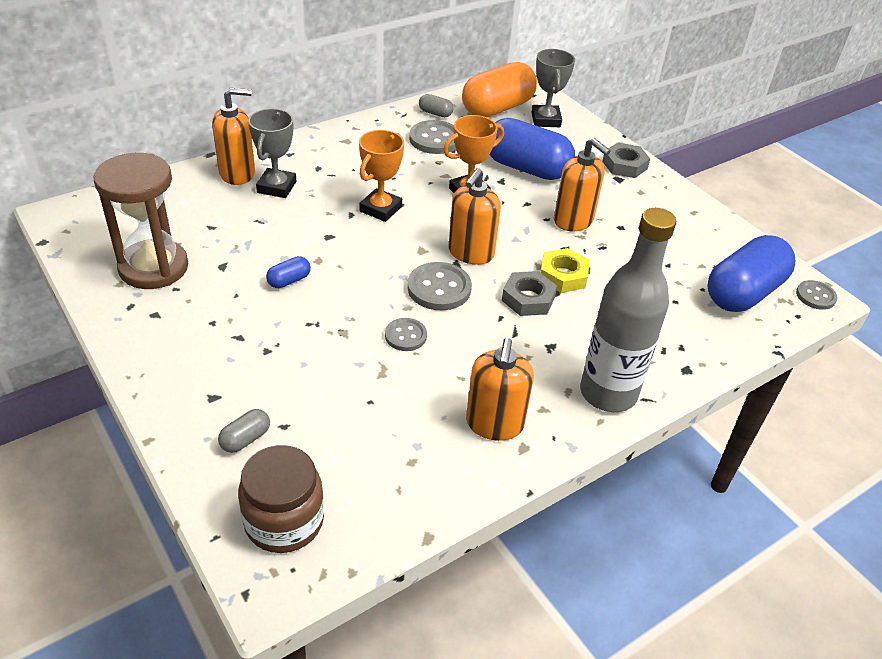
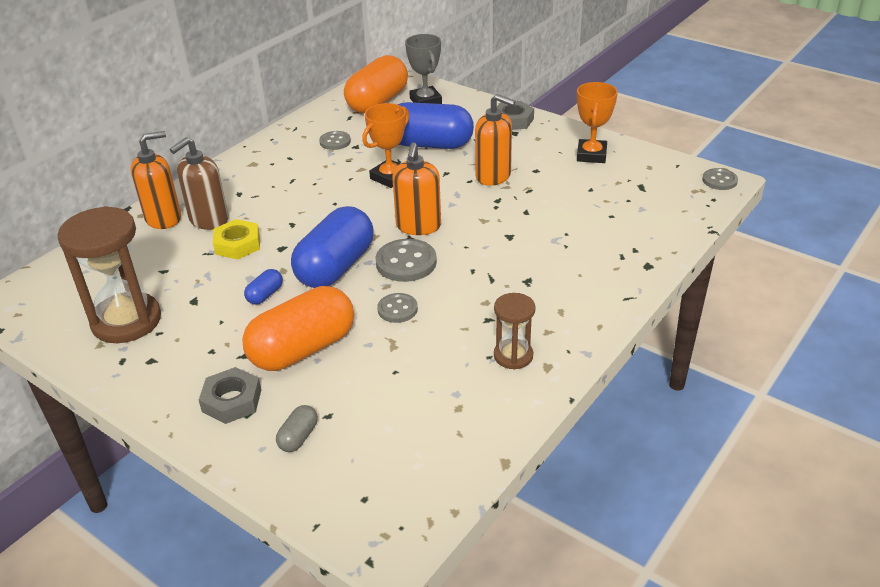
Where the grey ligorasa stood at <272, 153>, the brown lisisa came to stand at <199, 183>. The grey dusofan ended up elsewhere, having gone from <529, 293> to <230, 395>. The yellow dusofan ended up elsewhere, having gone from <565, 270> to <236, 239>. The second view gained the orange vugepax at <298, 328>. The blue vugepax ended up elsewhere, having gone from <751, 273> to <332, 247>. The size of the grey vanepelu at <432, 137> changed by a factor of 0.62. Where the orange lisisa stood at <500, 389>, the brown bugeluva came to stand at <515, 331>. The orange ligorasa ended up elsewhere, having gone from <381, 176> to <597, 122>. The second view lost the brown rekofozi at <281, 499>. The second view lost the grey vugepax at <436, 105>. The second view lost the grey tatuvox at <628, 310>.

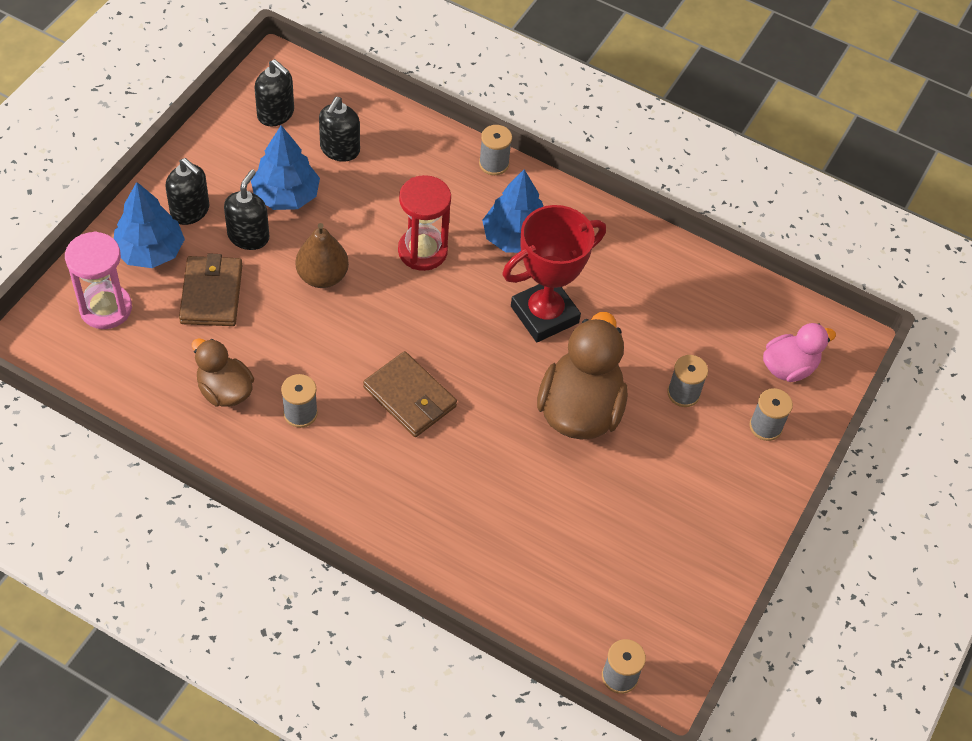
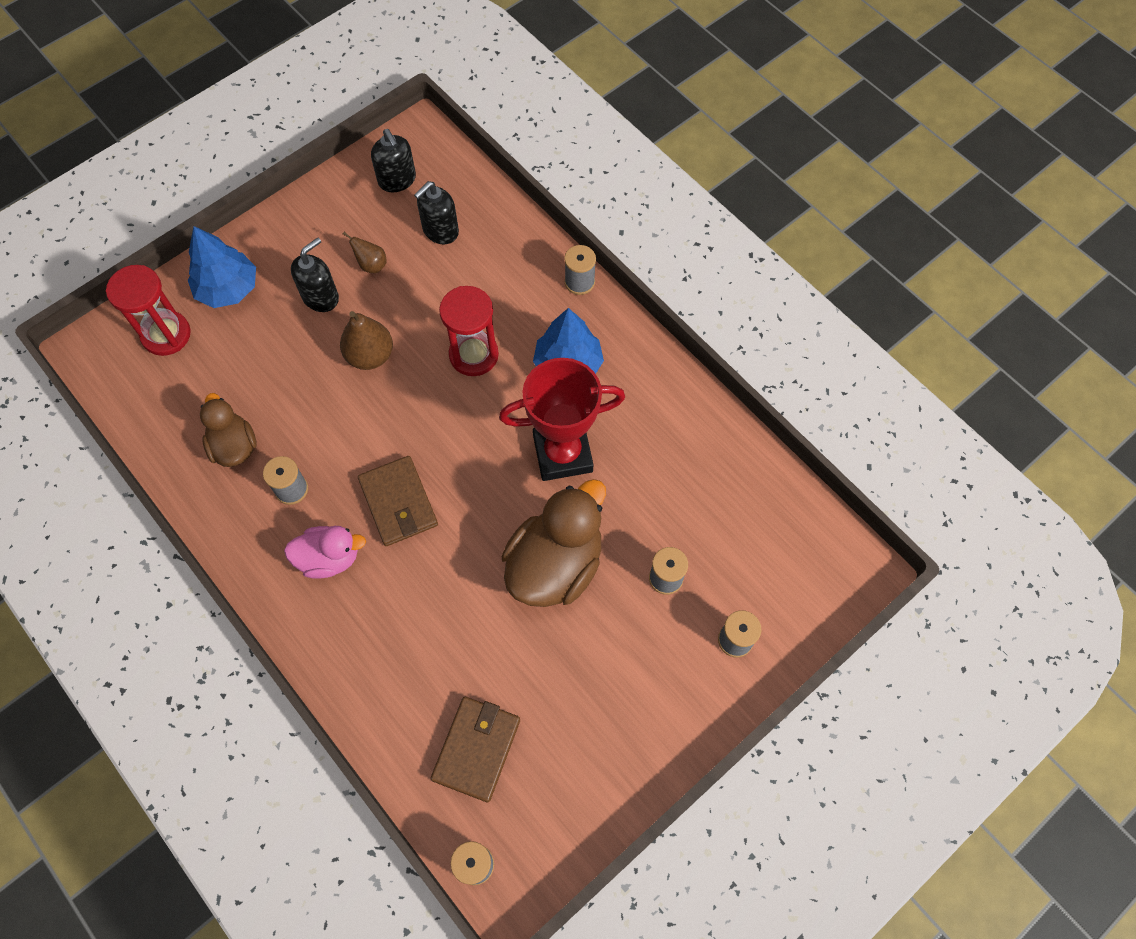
What was the pink bugeluva at <98, 280> turned into the red bugeluva at <148, 310>. The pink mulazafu ended up elsewhere, having gone from <799, 352> to <325, 552>. Where the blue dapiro stood at <285, 167>, the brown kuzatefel came to stand at <365, 252>. The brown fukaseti ended up elsewhere, having gone from <211, 289> to <475, 749>. The second view lost the black lisisa at <187, 191>.

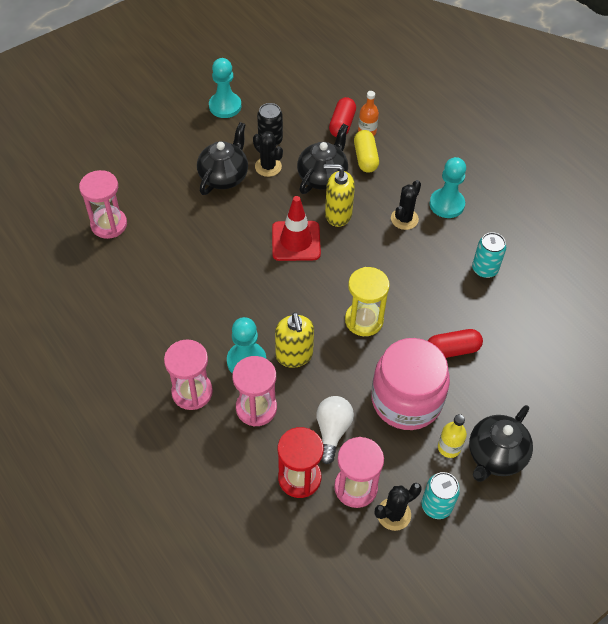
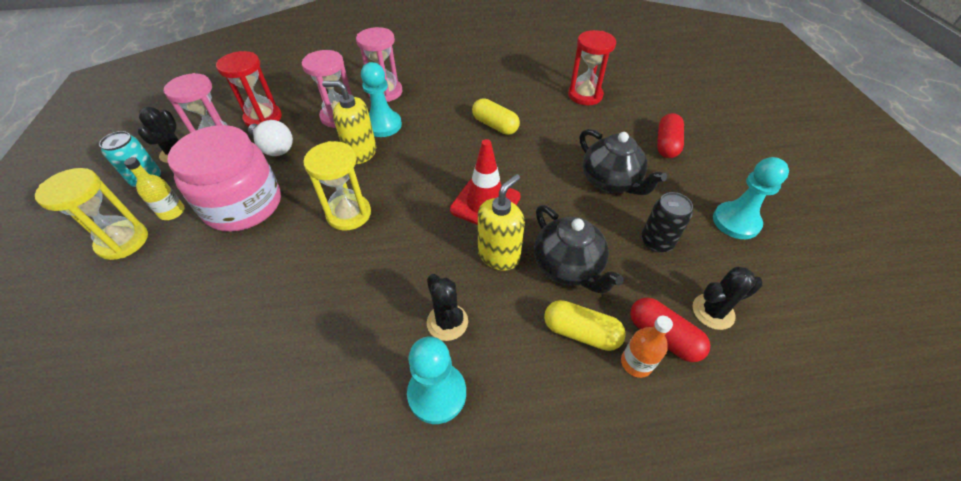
Where the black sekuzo stood at <501, 443>, the yellow bugeluva came to stand at <91, 214>. The second view gained the yellow vugepax at <496, 116>. What was the pink bugeluva at <103, 204> turned into the red bugeluva at <592, 67>. The red vugepax ended up elsewhere, having gone from <455, 343> to <670, 135>. The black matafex ended up elsewhere, having gone from <268, 154> to <727, 298>. The second view lost the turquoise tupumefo at <489, 255>.

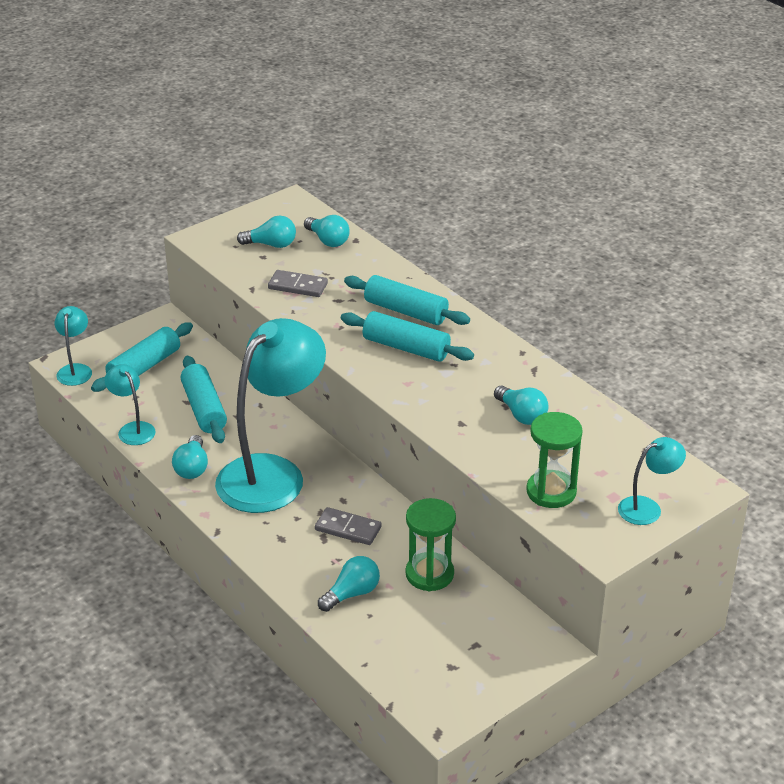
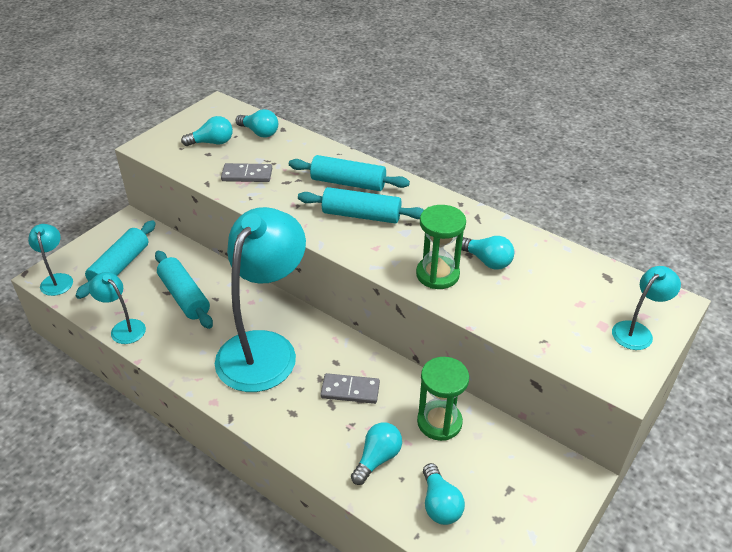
The green bugeluva ended up elsewhere, having gone from <554, 460> to <441, 247>. The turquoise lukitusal ended up elsewhere, having gone from <190, 457> to <444, 494>.

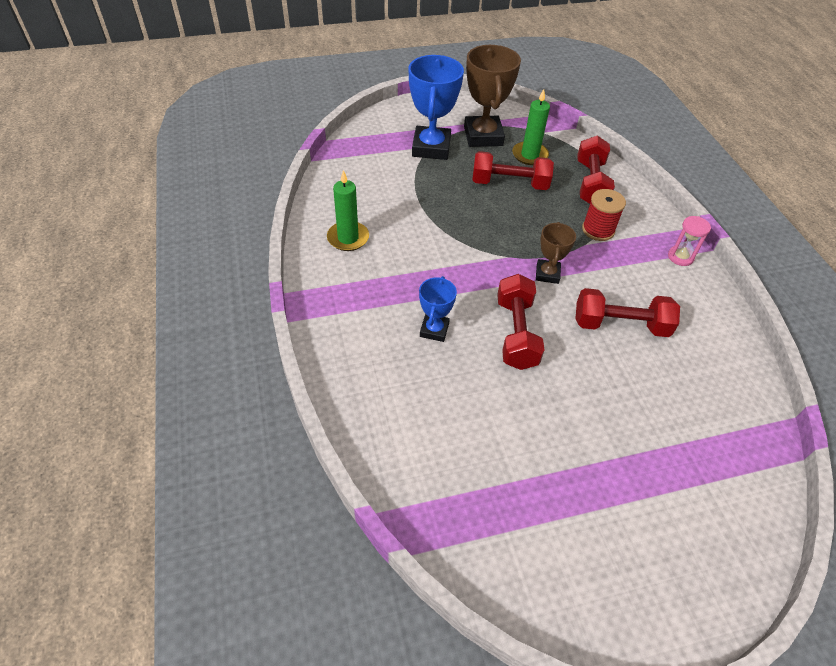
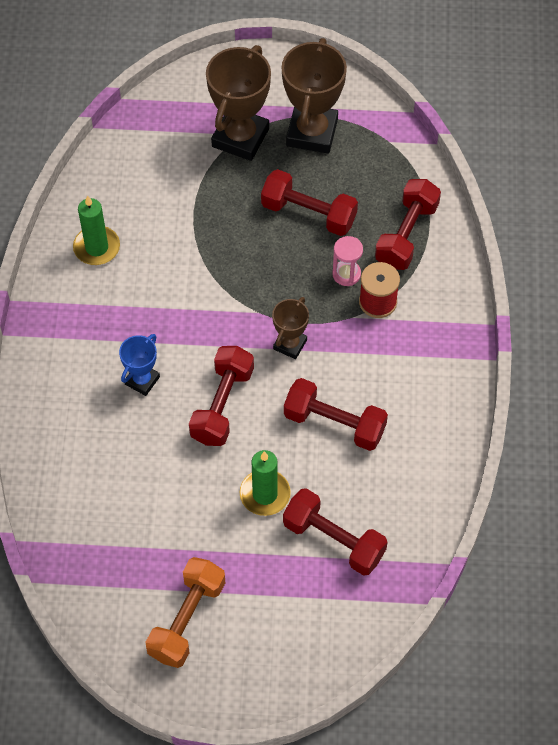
The second view gained the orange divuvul at <185, 612>. What was the blue ligorasa at <436, 107> turned into the brown ligorasa at <238, 103>. The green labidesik ended up elsewhere, having gone from <531, 127> to <265, 483>. The second view gained the red divuvul at <335, 532>. The pink bugeluva ended up elsewhere, having gone from <689, 241> to <347, 261>.

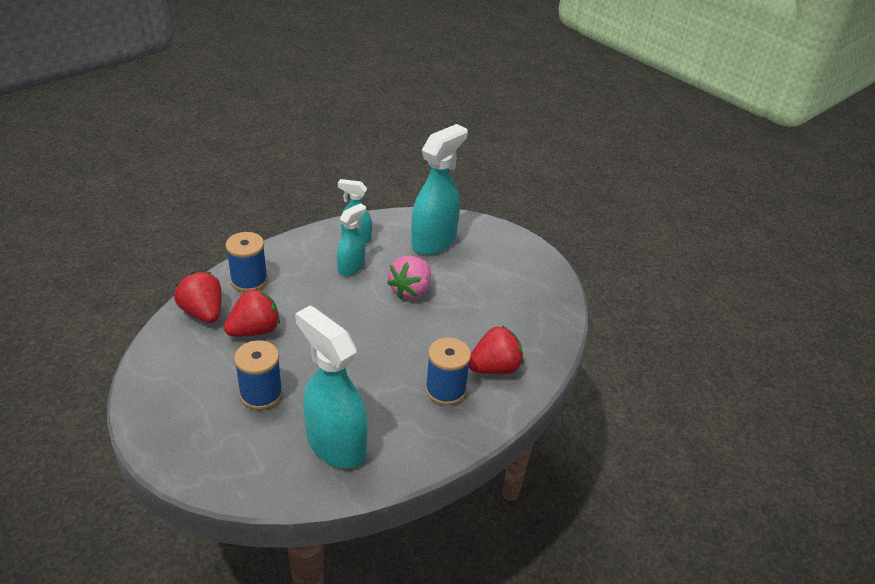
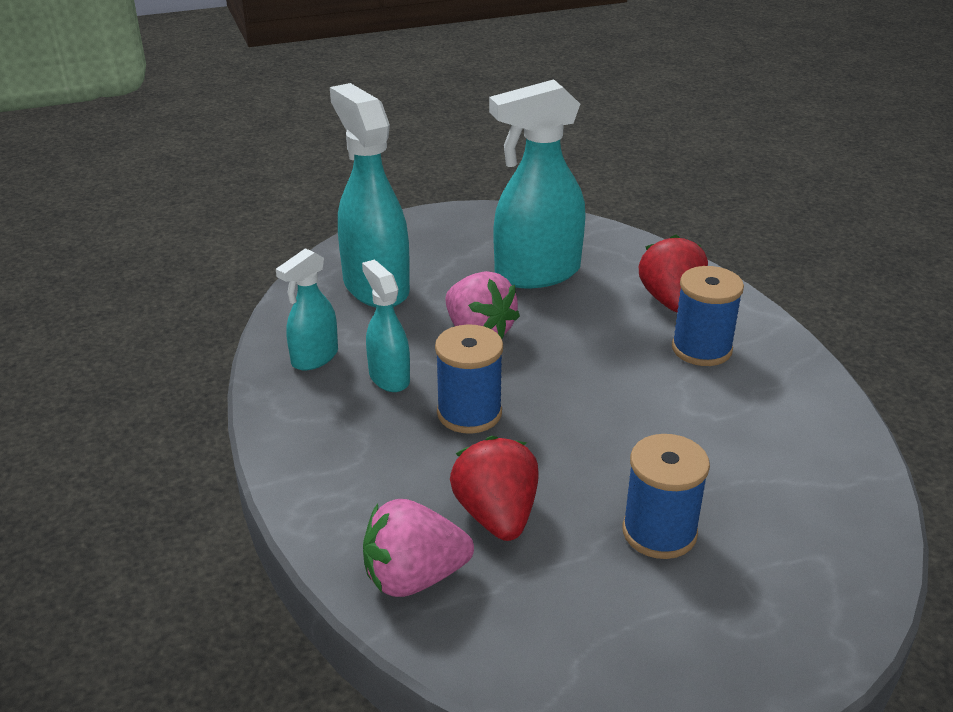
What was the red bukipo at <198, 297> turned into the pink bukipo at <418, 548>. The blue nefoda ended up elsewhere, having gone from <246, 262> to <469, 379>. The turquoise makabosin ended up elsewhere, having gone from <331, 387> to <537, 183>.

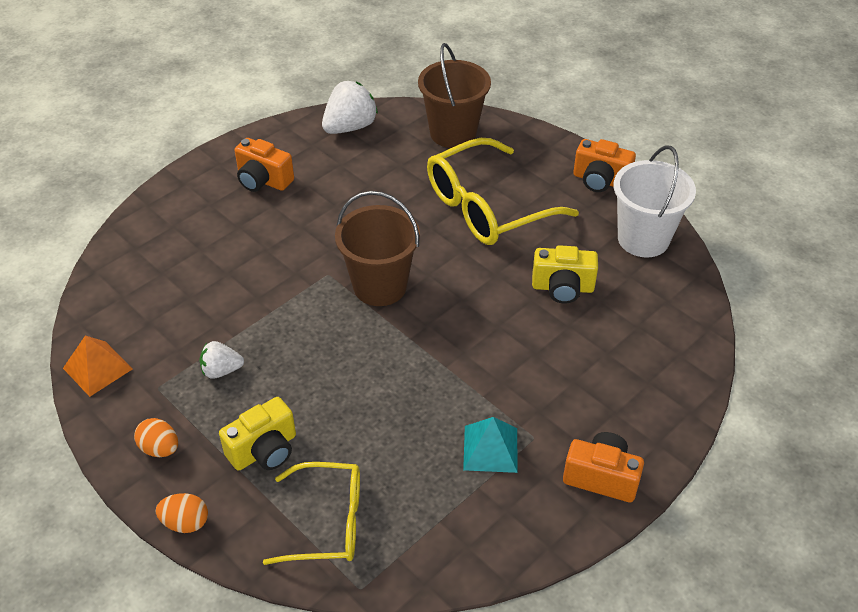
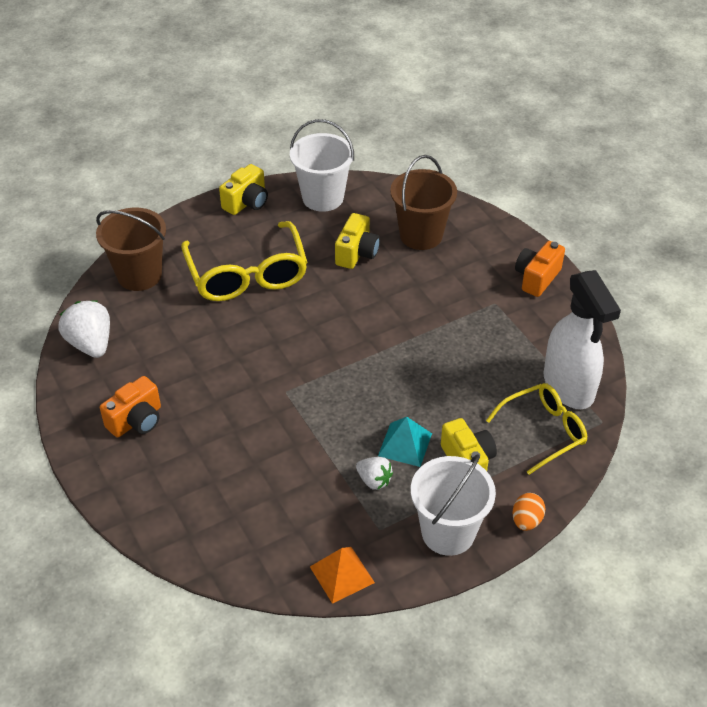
What was the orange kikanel at <604, 165> turned into the yellow kikanel at <243, 189>. The white bukipo at <221, 360> ended up facing another way, 60 degrees counterclockwise from before. The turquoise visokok ended up elsewhere, having gone from <490, 445> to <405, 442>. The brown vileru ended up elsewhere, having gone from <377, 248> to <423, 202>. Where the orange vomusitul stood at <156, 437>, the white vileru came to stand at <453, 505>. The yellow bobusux at <311, 513> ended up facing another way, 45 degrees clockwise from before. The second view gained the white makabosin at <582, 339>.

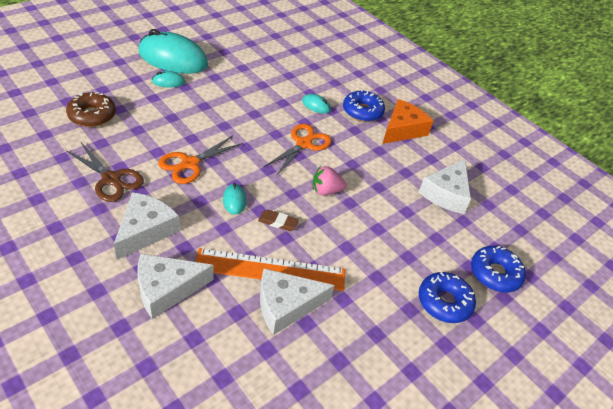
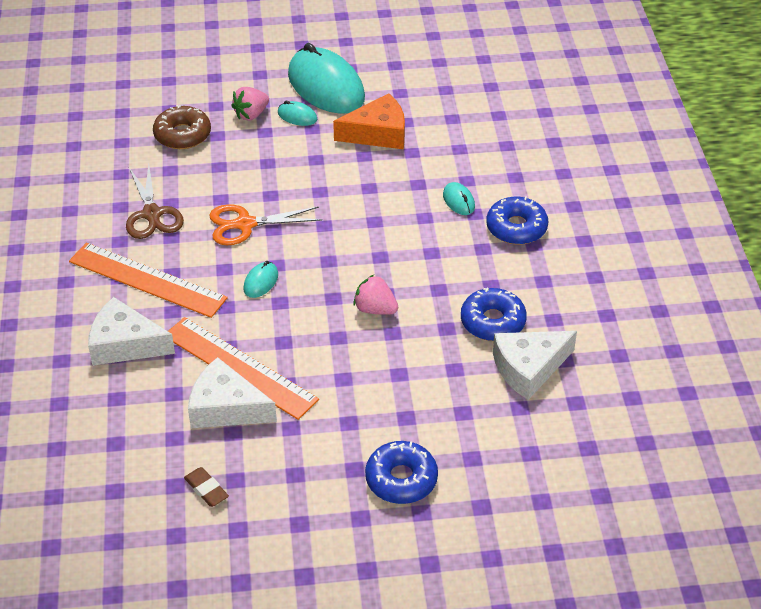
Where the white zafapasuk stood at <147, 226>, the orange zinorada came to stand at <148, 280>. The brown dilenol ended up elsewhere, having gone from <278, 220> to <206, 487>. The second view gained the pink bukipo at <250, 103>. The orange zafapasuk ended up elsewhere, having gone from <407, 121> to <369, 121>. The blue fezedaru ended up elsewhere, having gone from <498, 269> to <494, 314>. The second view lost the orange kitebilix at <298, 150>.

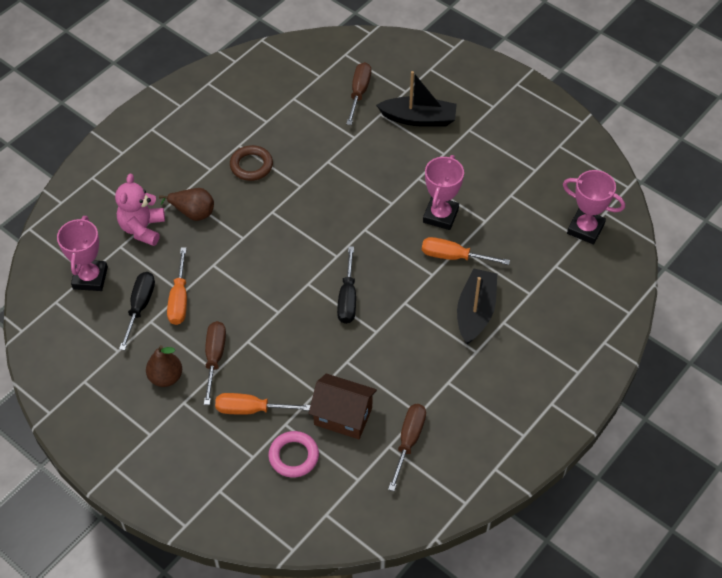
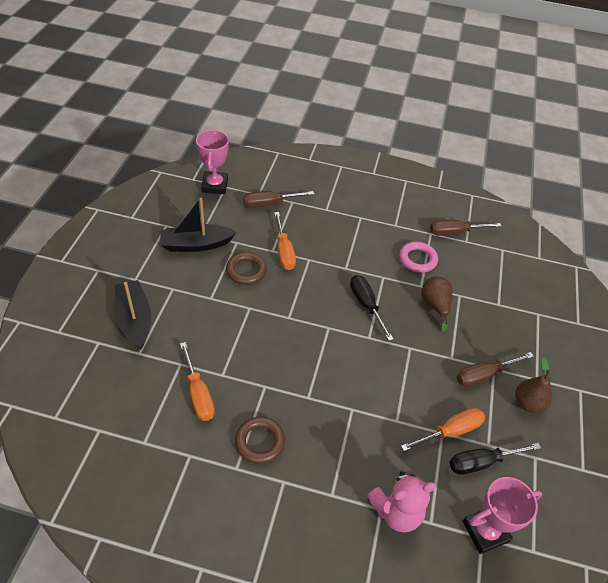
The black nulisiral ended up elsewhere, having gone from <477, 306> to <198, 225>. The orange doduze ended up elsewhere, having gone from <262, 404> to <197, 381>. Where the pink ligorasa stood at <443, 192>, the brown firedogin came to stand at <246, 268>. The brown doduze ended up elsewhere, having gone from <358, 93> to <278, 199>. The black doduze at <346, 285> ended up facing another way, 90 degrees counterclockwise from before. The pink firedogin ended up elsewhere, having gone from <293, 454> to <418, 257>. The brown kuzatefel ended up elsewhere, having gone from <186, 204> to <436, 305>. The second view lost the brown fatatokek at <343, 406>.

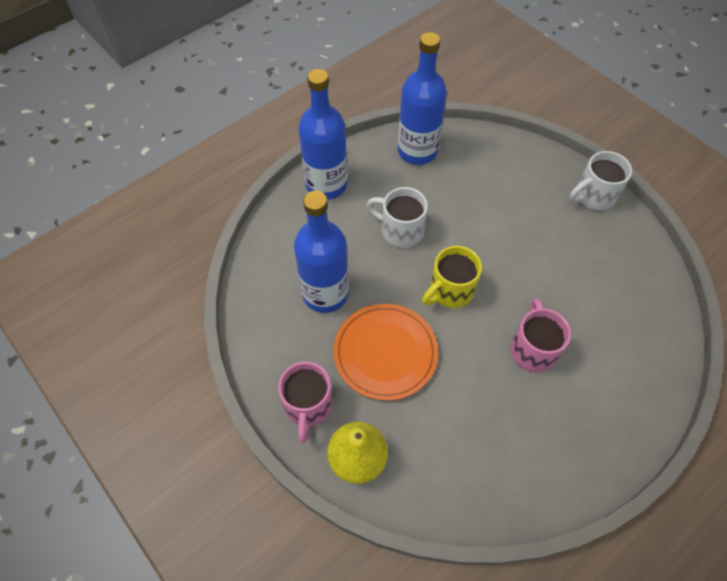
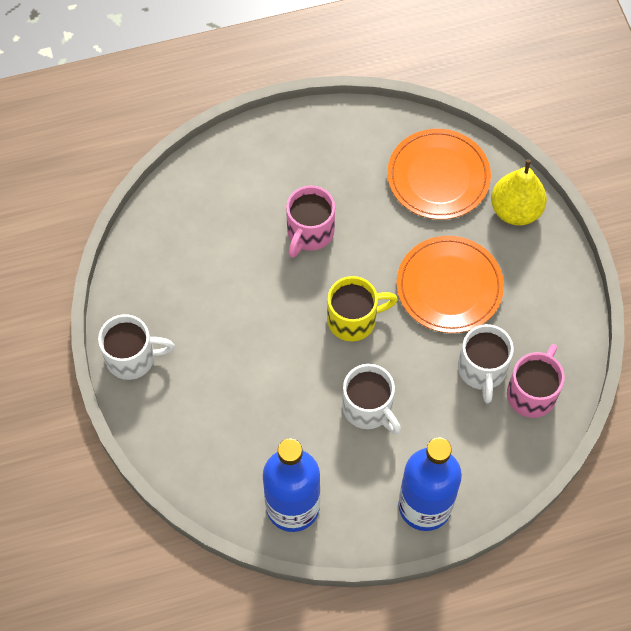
The second view gained the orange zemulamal at <439, 174>. Where the blue tatuvox stood at <321, 252>, the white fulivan came to stand at <486, 363>. The pink fulivan ended up elsewhere, having gone from <305, 402> to <536, 381>.

